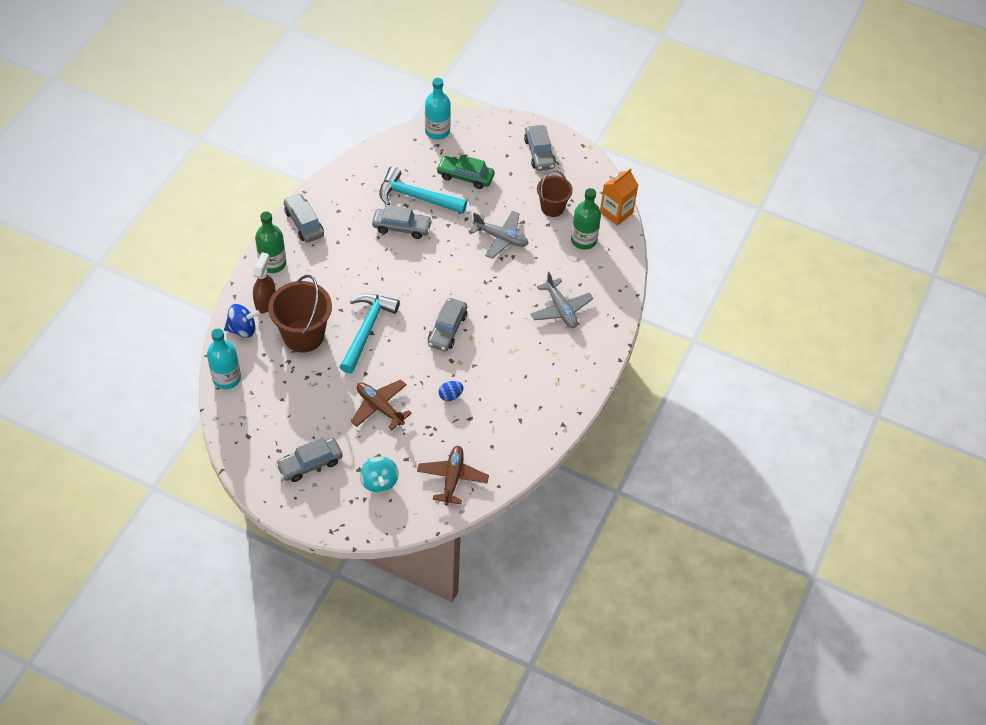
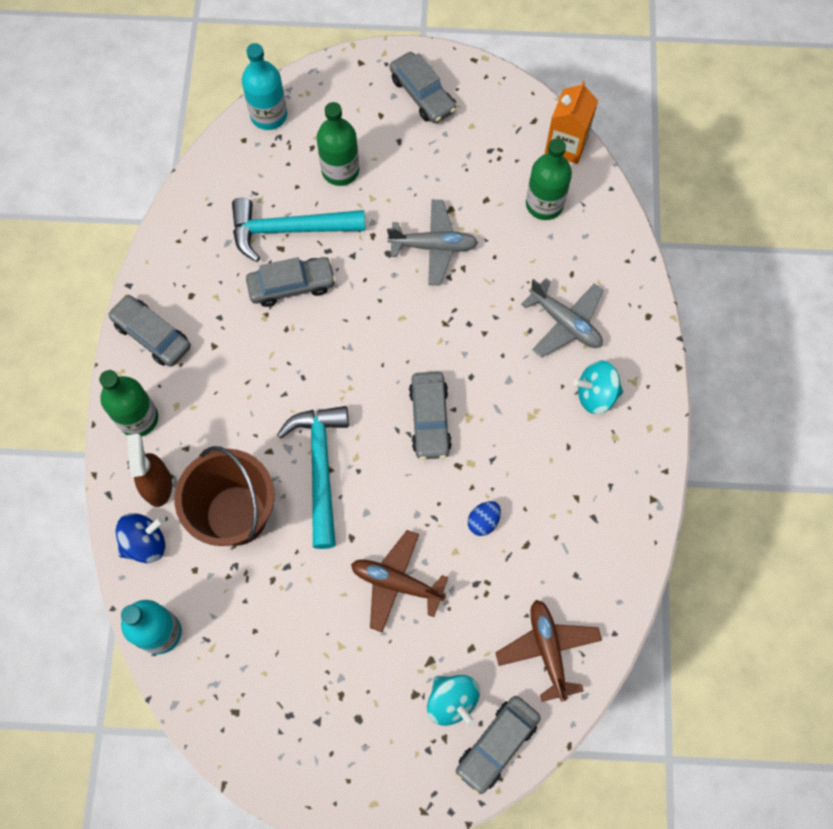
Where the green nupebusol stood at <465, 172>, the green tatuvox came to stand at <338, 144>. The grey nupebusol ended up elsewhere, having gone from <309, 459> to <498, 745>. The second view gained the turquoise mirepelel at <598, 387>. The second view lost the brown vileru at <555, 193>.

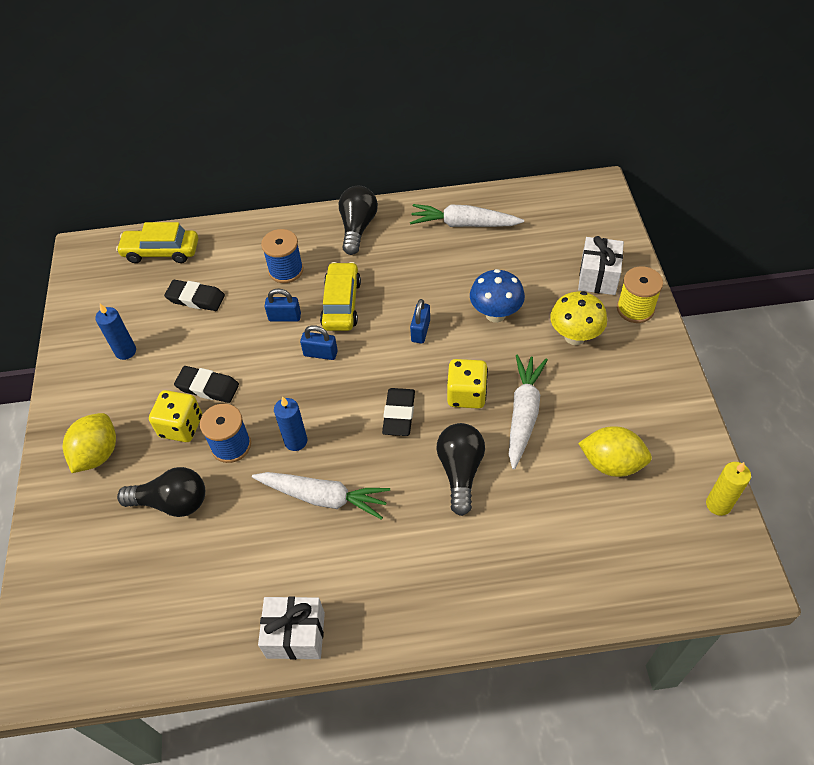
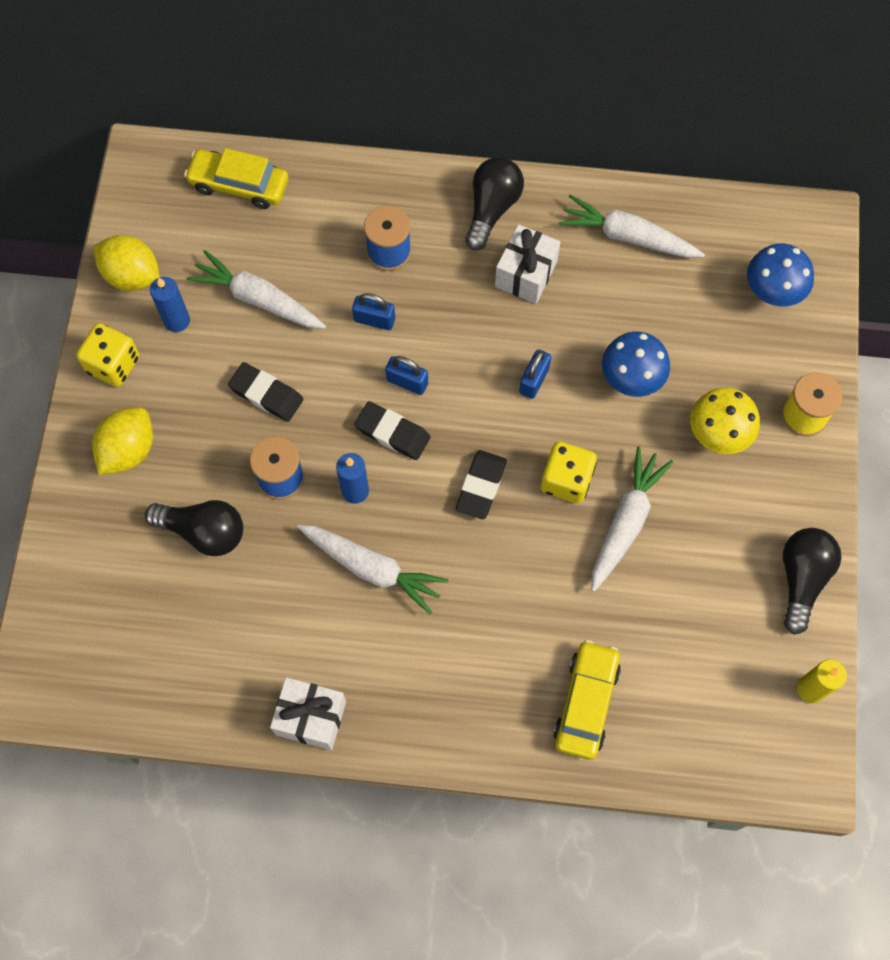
The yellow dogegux ended up elsewhere, having gone from <175, 416> to <107, 355>. The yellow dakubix ended up elsewhere, having gone from <615, 451> to <126, 263>. The second view gained the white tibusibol at <256, 289>. The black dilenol ended up elsewhere, having gone from <194, 295> to <392, 430>. The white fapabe ended up elsewhere, having gone from <601, 265> to <527, 264>. The yellow nupebusol ended up elsewhere, having gone from <340, 296> to <587, 700>. The second view gained the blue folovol at <780, 275>. The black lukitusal ended up elsewhere, having gone from <460, 469> to <812, 581>.

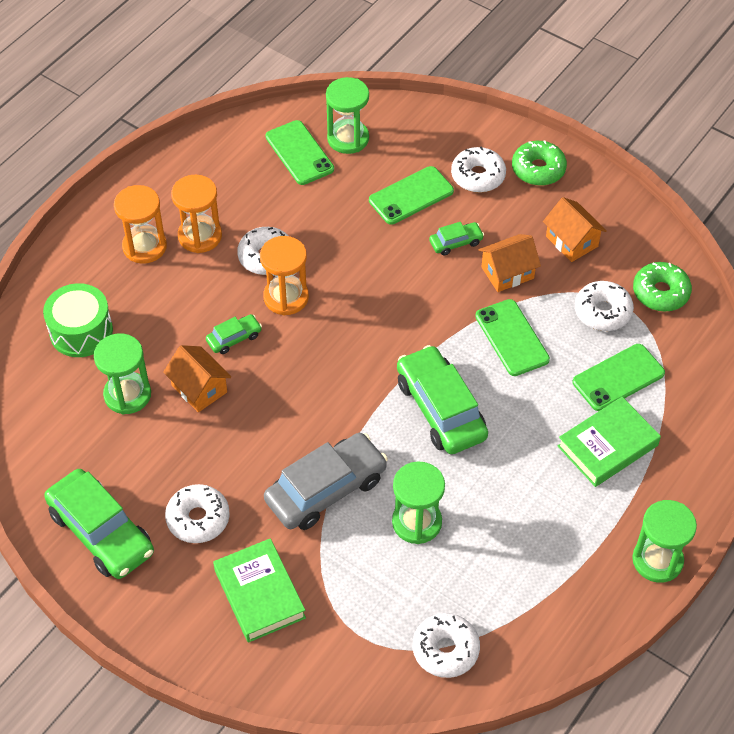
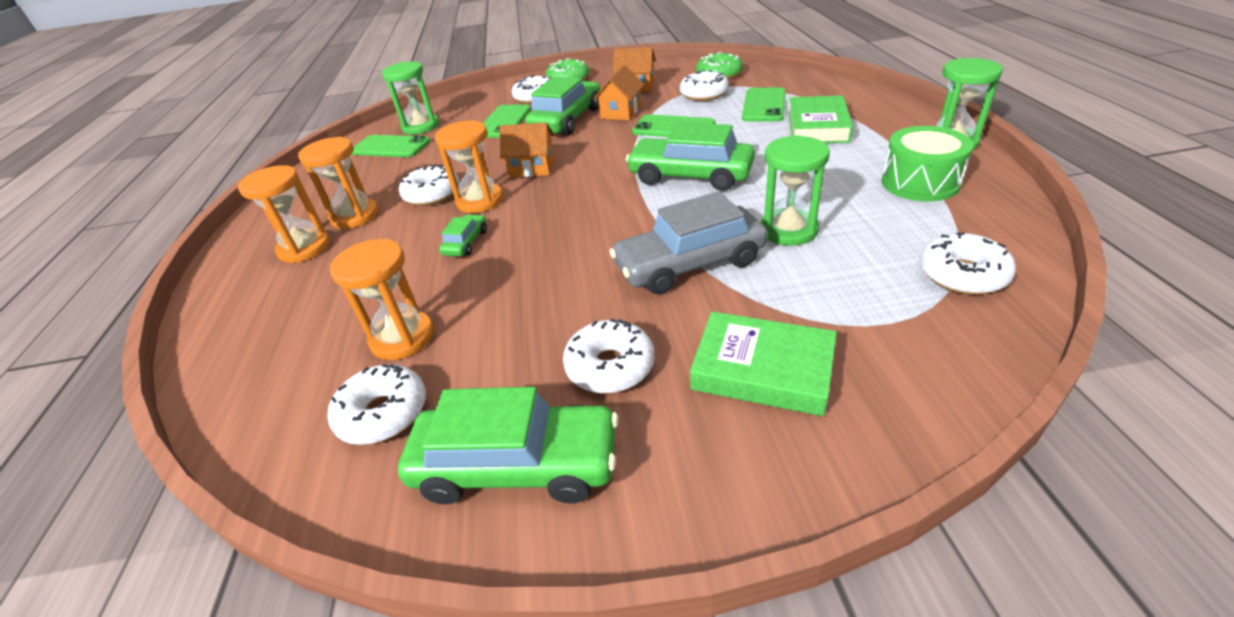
The second view gained the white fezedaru at <377, 404>. What was the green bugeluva at <122, 374> turned into the orange bugeluva at <382, 299>. The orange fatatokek ended up elsewhere, having gone from <197, 378> to <527, 150>. The size of the green nupebusol at <456, 239> changed by a factor of 2.11. The grey nupebusol at <326, 481> ended up facing another way, 120 degrees counterclockwise from before. The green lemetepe ended up elsewhere, having gone from <78, 320> to <927, 164>.

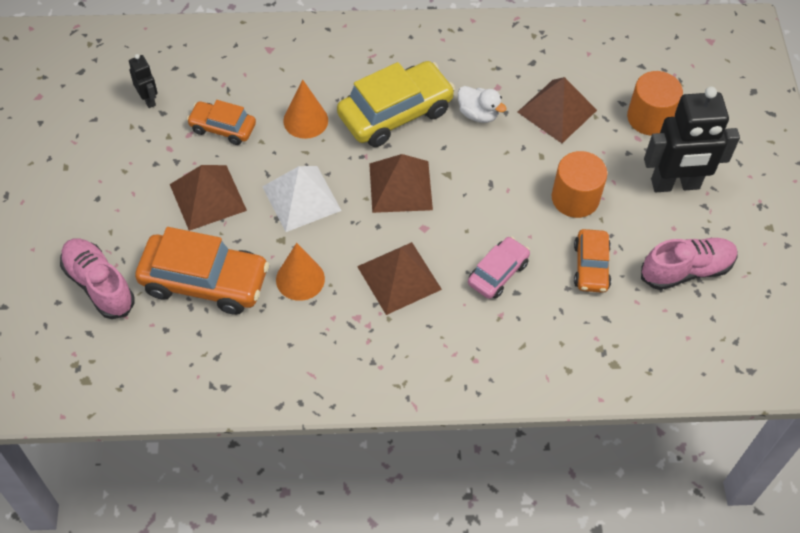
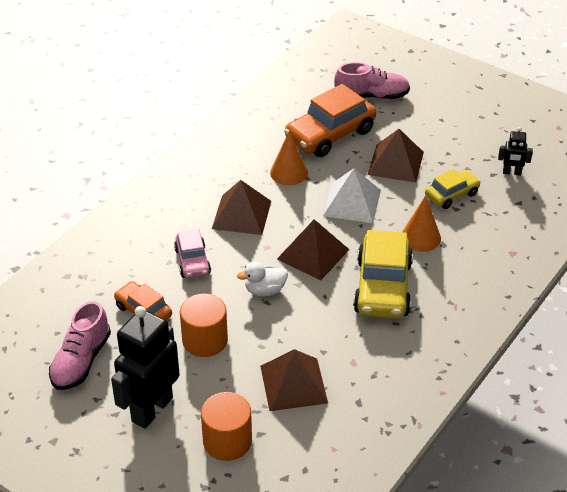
The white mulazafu ended up elsewhere, having gone from <482, 104> to <262, 279>. What was the orange nupebusol at <221, 122> turned into the yellow nupebusol at <453, 189>.

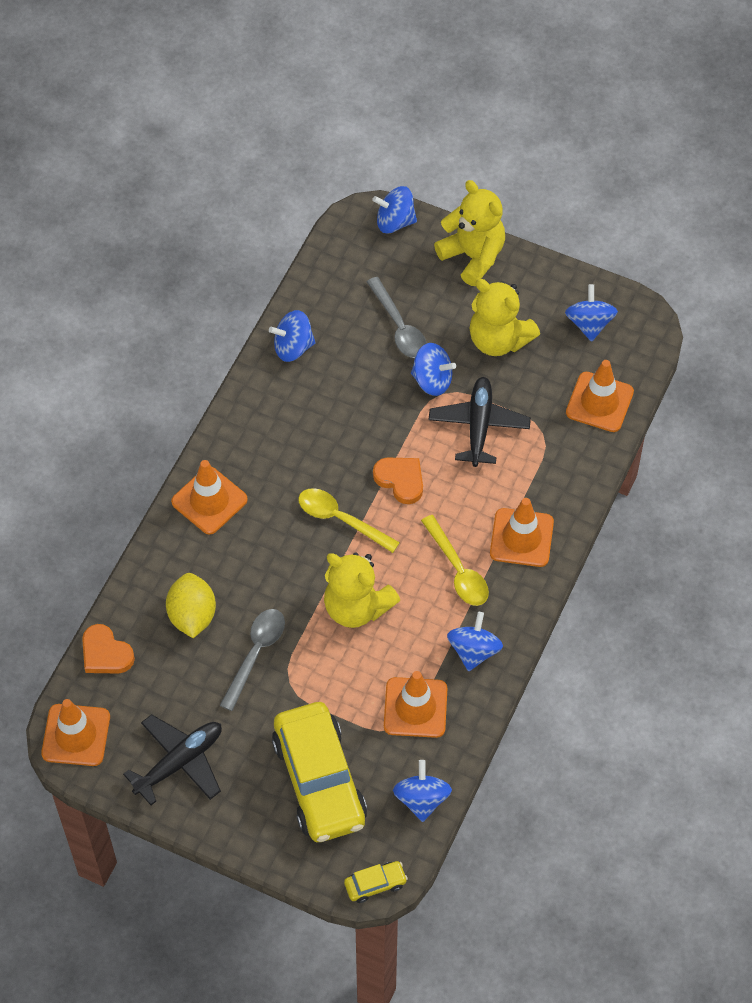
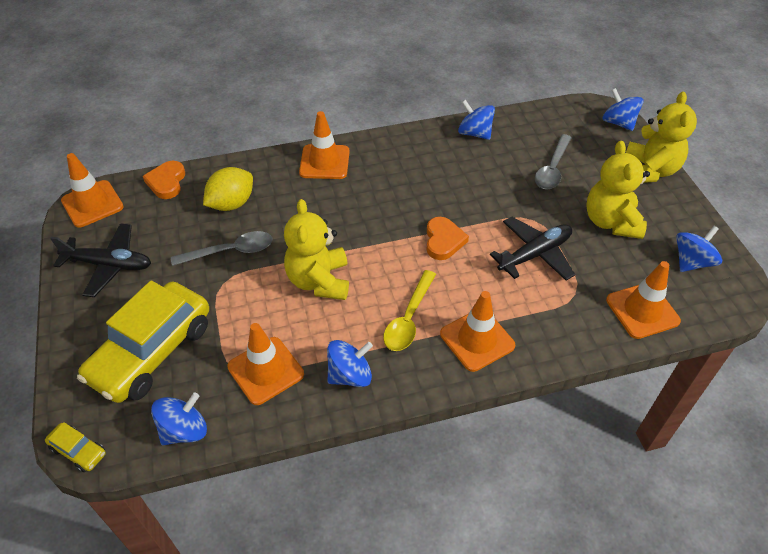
The second view lost the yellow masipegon at <349, 520>. The second view lost the blue mirepelel at <433, 369>.

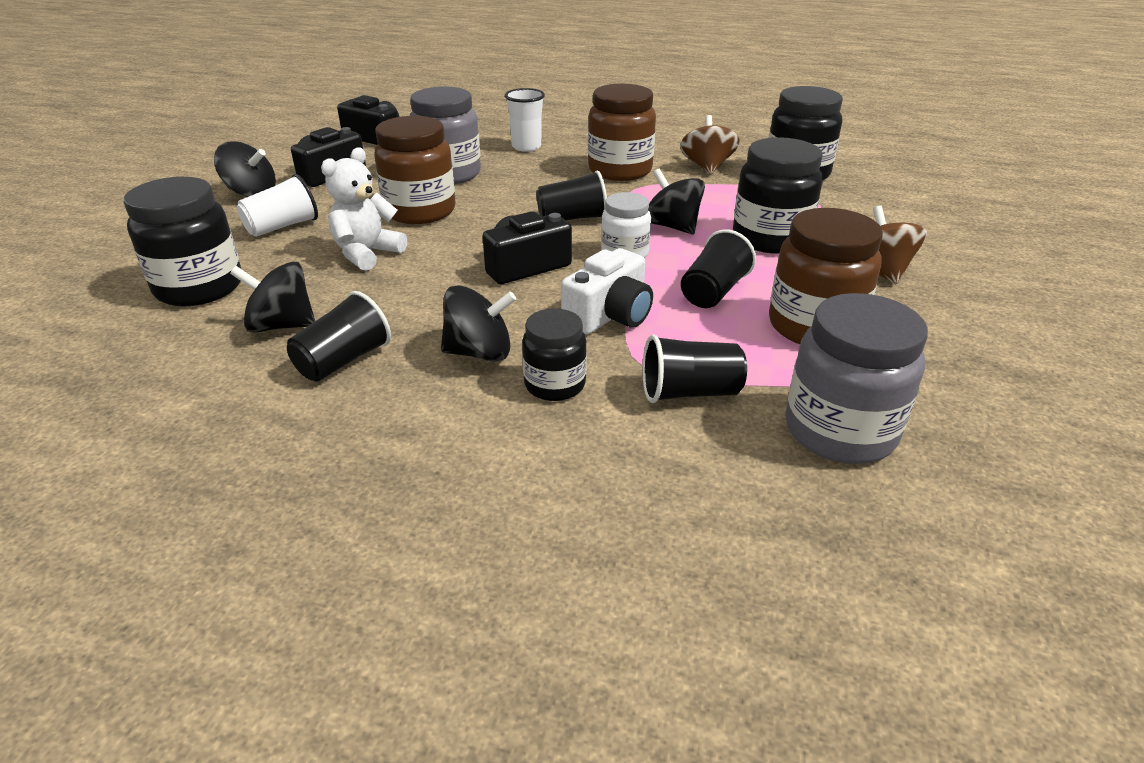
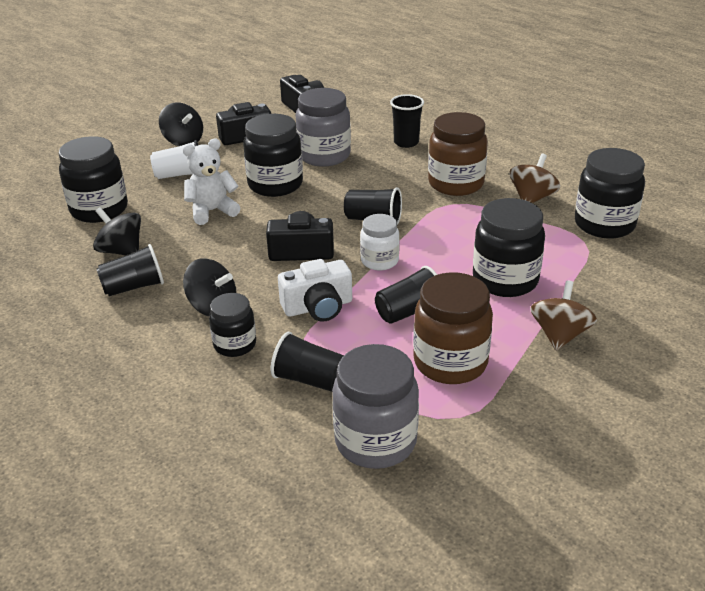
What was the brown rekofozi at <415, 170> turned into the black rekofozi at <273, 155>. What was the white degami at <525, 120> turned into the black degami at <407, 121>. The second view lost the black mirepelel at <677, 201>.

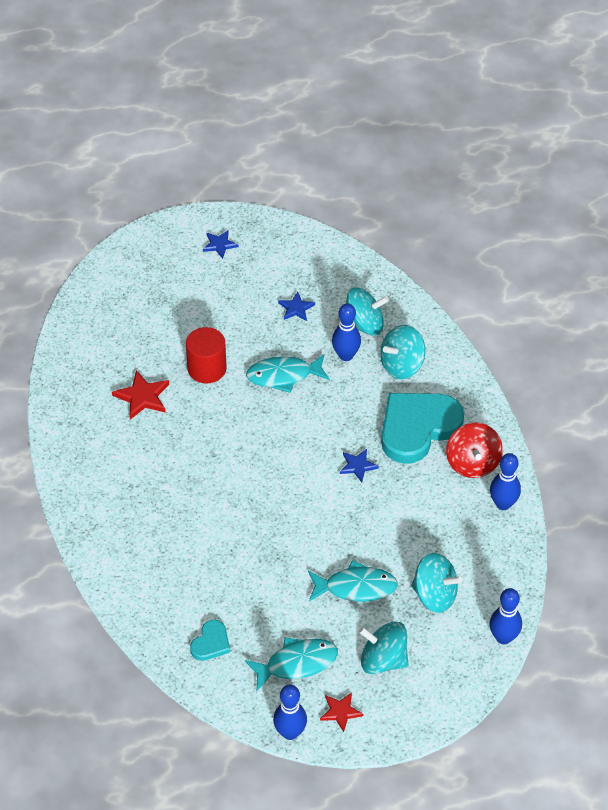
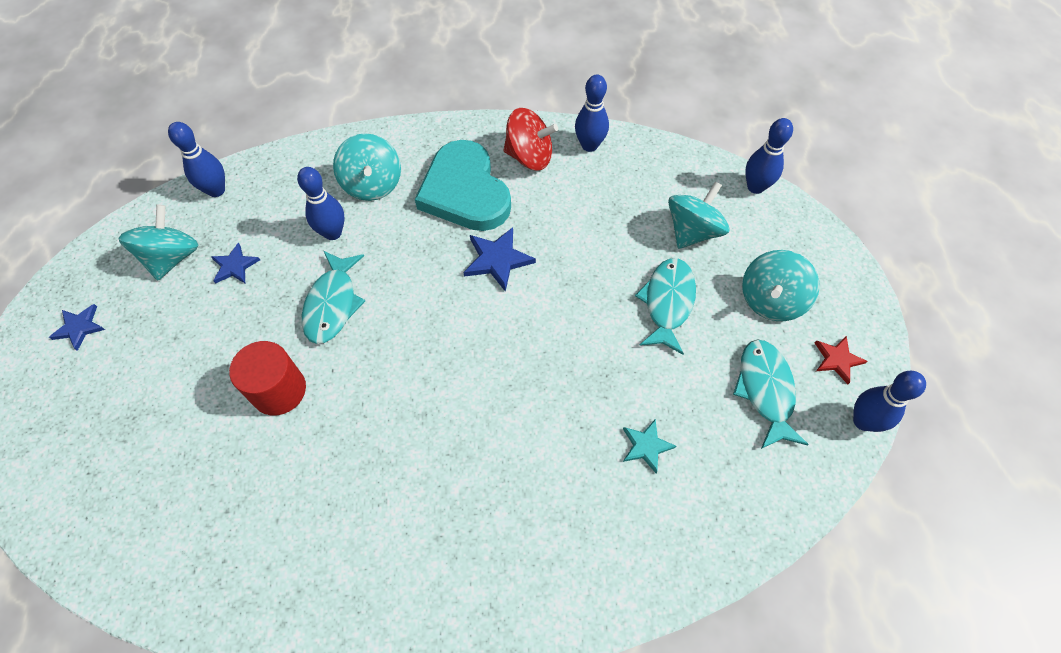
The turquoise mirepelel ended up elsewhere, having gone from <367, 311> to <158, 242>. The second view gained the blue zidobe at <196, 159>. The size of the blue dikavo at <359, 465> changed by a factor of 1.52. The second view gained the turquoise dikavo at <649, 446>. The second view lost the red dikavo at <140, 394>. The second view lost the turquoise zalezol at <210, 640>.

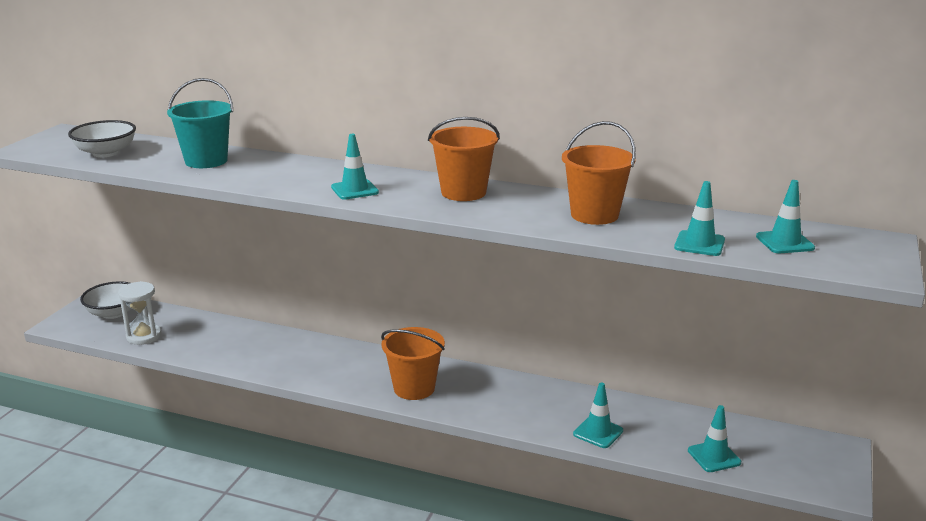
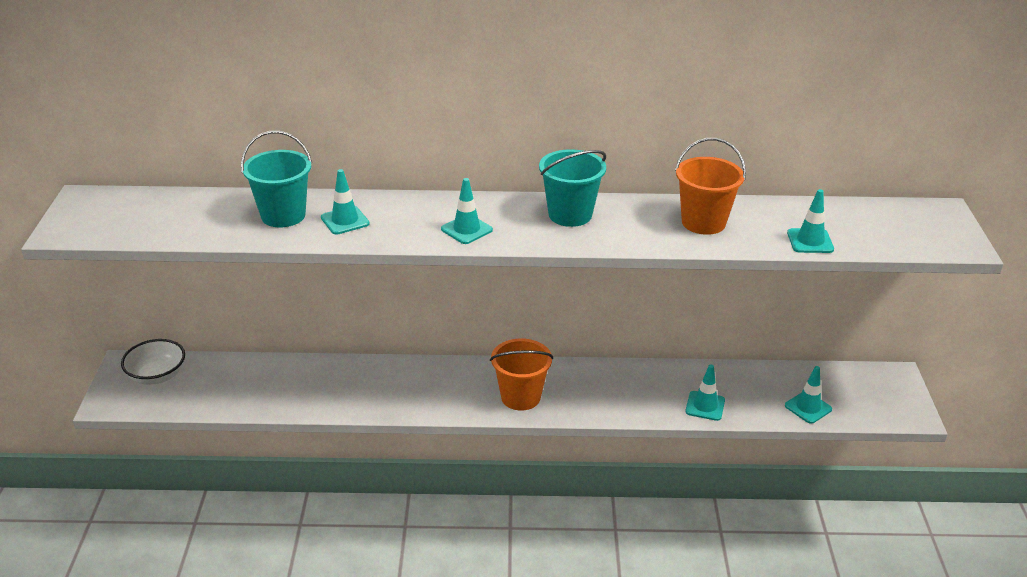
The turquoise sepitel ended up elsewhere, having gone from <785, 216> to <345, 201>. What was the orange vileru at <464, 159> turned into the turquoise vileru at <572, 188>. The second view lost the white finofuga at <102, 138>. The second view lost the white bugeluva at <140, 313>.

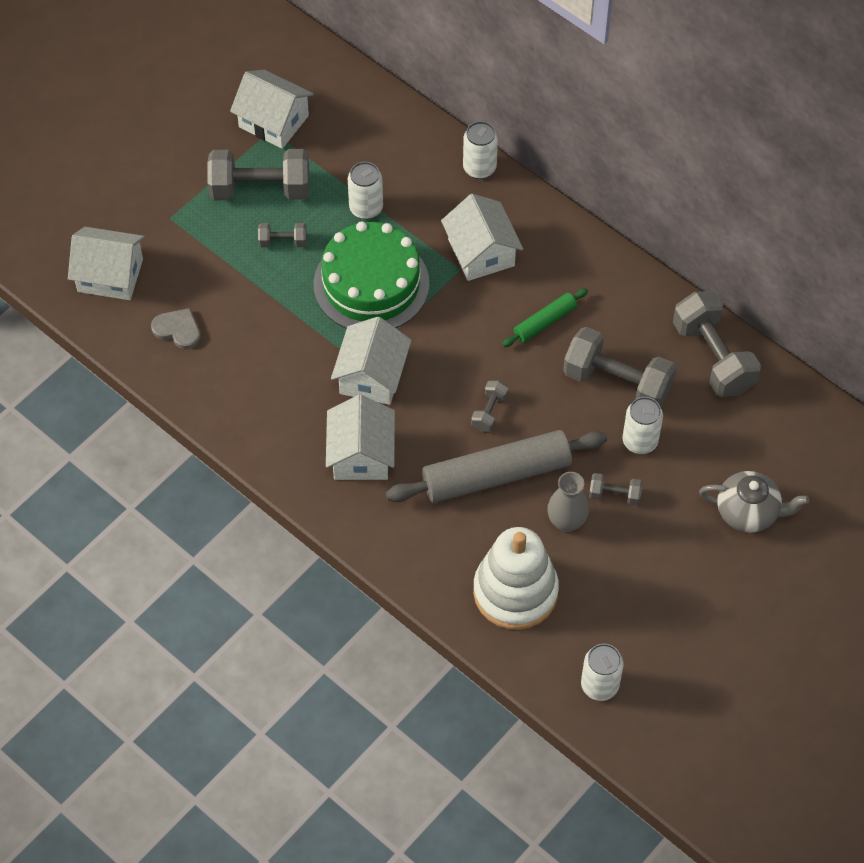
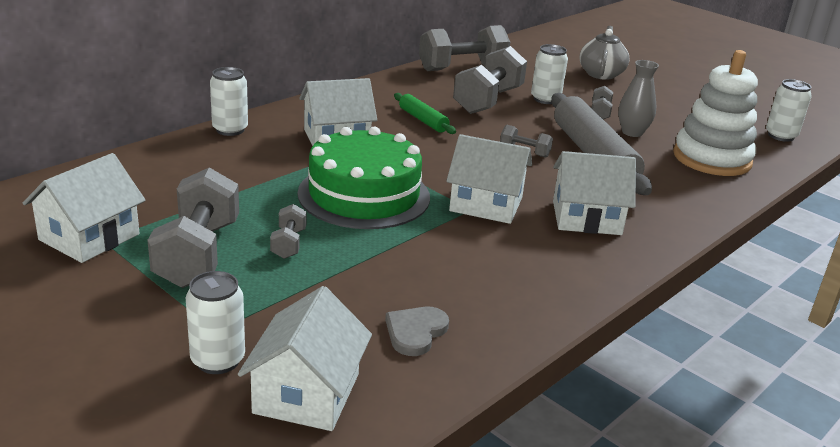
The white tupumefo ended up elsewhere, having gone from <365, 190> to <215, 322>.

